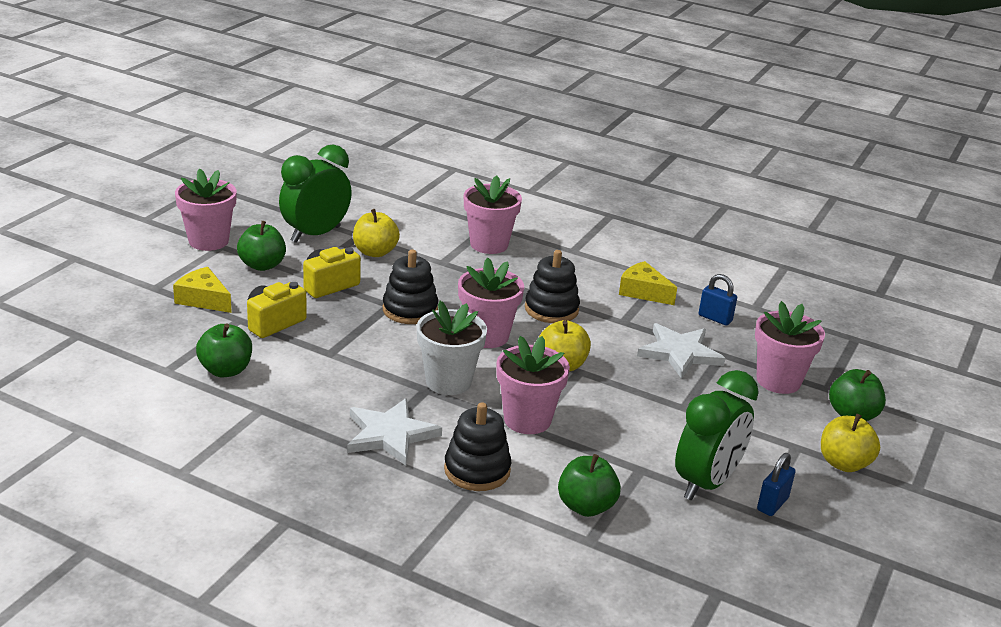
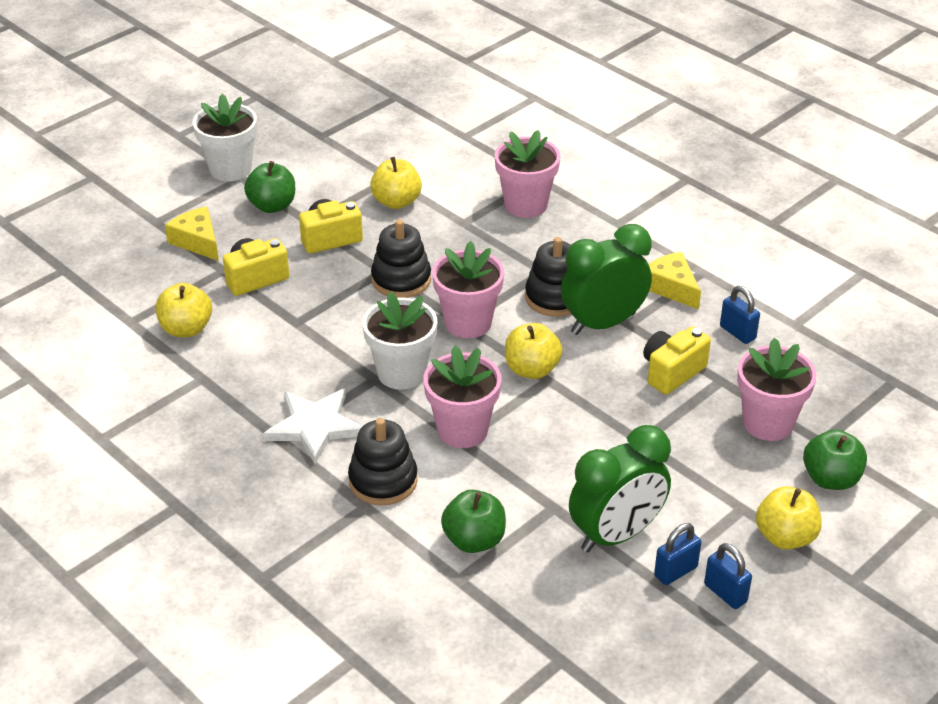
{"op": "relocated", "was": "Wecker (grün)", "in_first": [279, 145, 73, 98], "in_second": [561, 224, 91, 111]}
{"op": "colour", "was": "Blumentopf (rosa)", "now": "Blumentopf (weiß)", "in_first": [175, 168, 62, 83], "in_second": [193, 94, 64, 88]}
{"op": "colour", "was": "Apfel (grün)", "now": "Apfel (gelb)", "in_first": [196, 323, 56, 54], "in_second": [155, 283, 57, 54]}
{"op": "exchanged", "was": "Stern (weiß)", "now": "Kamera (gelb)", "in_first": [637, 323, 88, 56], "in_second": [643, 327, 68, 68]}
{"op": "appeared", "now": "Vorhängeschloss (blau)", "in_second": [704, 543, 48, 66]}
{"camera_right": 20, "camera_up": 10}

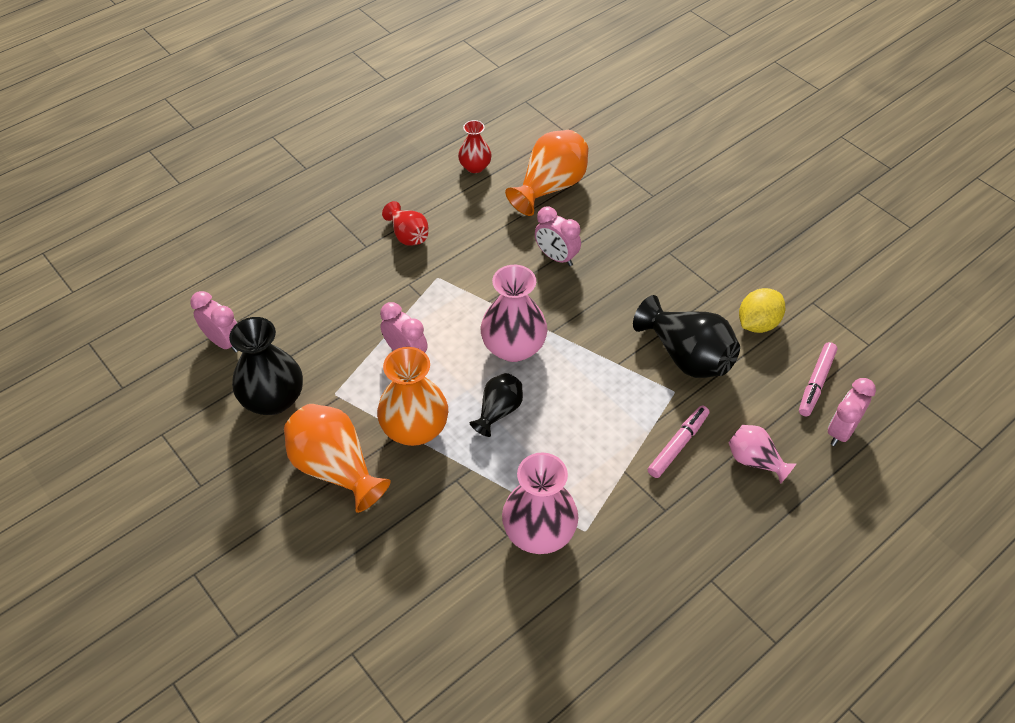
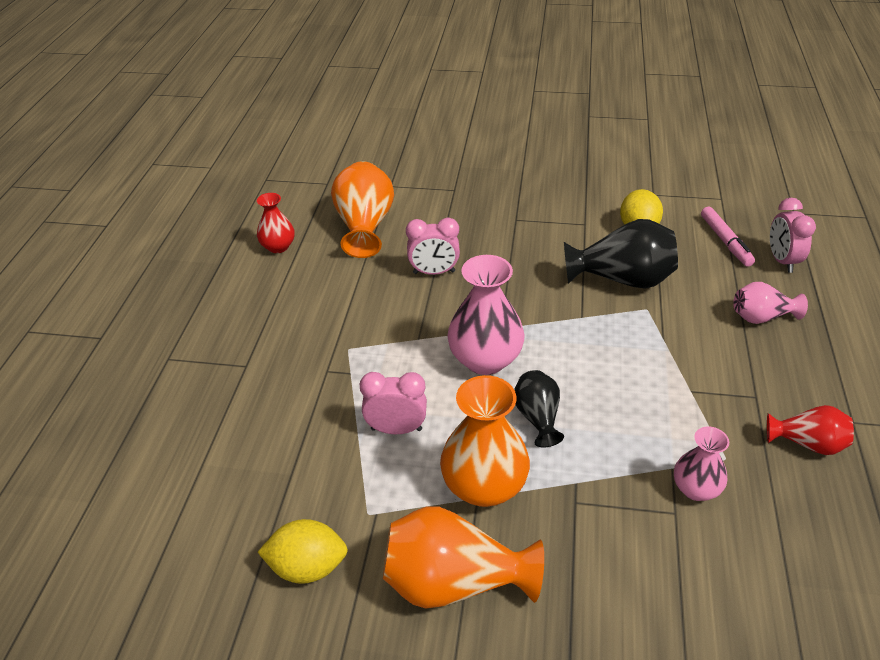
{"op": "relocated", "was": "Vase (rot)", "in_first": [382, 201, 46, 45], "in_second": [767, 405, 87, 50]}
{"op": "missing", "was": "Wecker (rosa)", "in_first": [191, 291, 47, 62]}
{"op": "exchanged", "was": "Vase (schwarz)", "now": "Zitrone (gelb)", "in_first": [229, 317, 74, 98], "in_second": [258, 519, 90, 65]}
{"op": "missing", "was": "Filzstift (rosa)", "in_first": [648, 406, 61, 72]}
{"op": "size", "was": "Vase (rosa)", "in_first": [502, 453, 77, 101], "in_second": [674, 426, 55, 75], "ratio": 0.58}
{"camera_right": -40, "camera_up": -10}

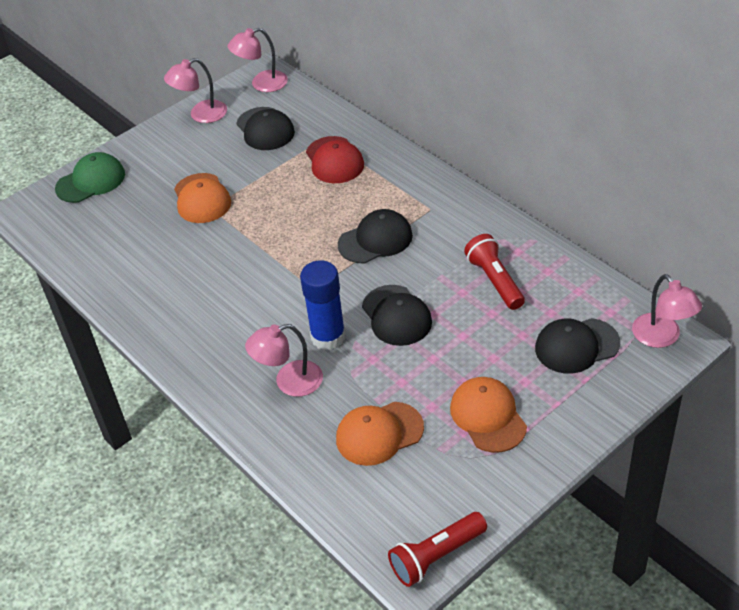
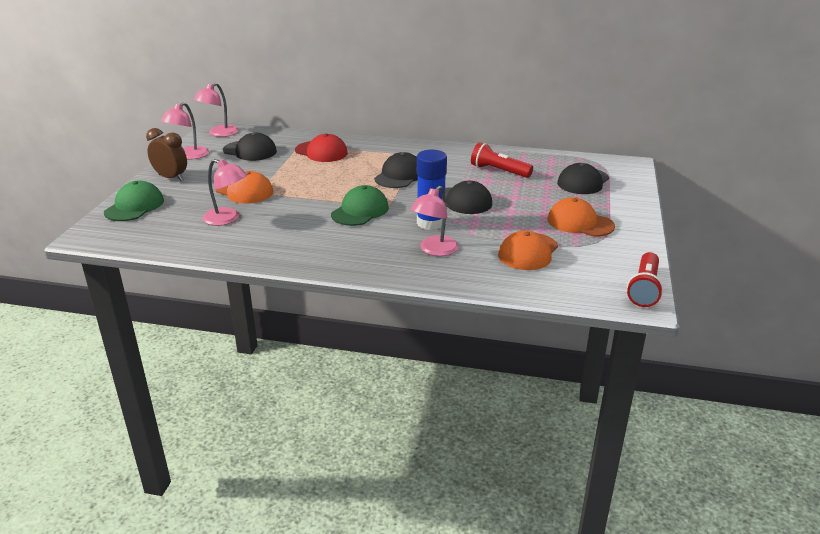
{"op": "relocated", "was": "Lampe (rosa)", "in_first": [632, 274, 70, 74], "in_second": [203, 159, 44, 67]}
{"op": "appeared", "now": "Wecker (braun)", "in_second": [146, 128, 41, 53]}
{"op": "appeared", "now": "Kappe (grün)", "in_second": [331, 185, 58, 41]}
{"camera_right": -40, "camera_up": -15}

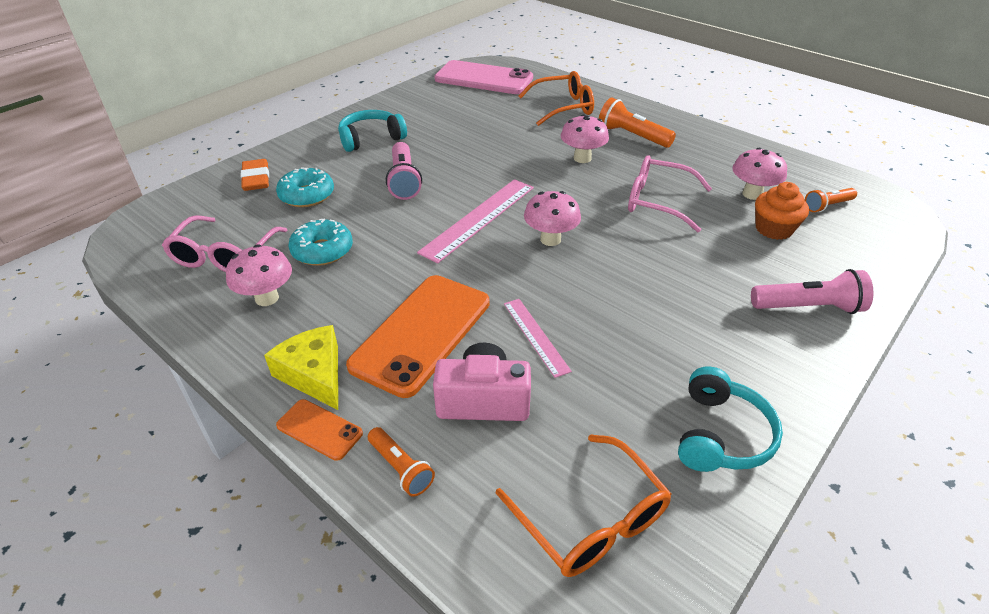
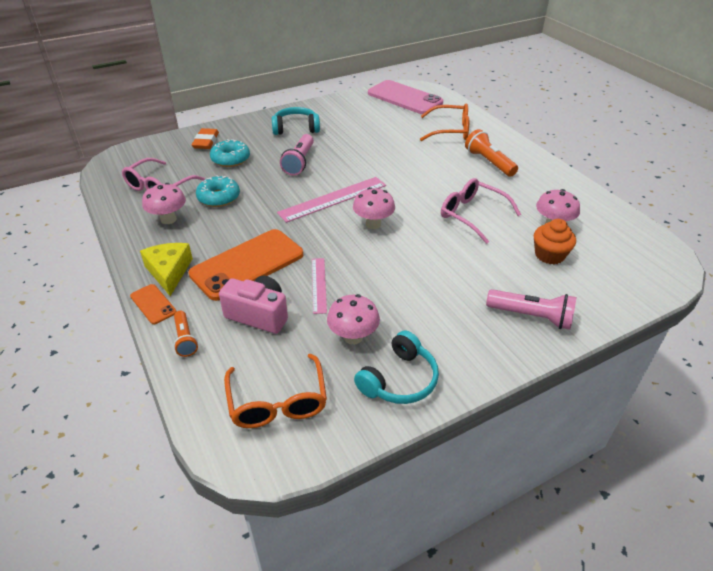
{"op": "relocated", "was": "Pilz (rosa)", "in_first": [561, 114, 48, 49], "in_second": [327, 294, 53, 50]}
{"op": "missing", "was": "Taschenlampe (orange)", "in_first": [805, 188, 52, 24]}
{"camera_right": 20, "camera_up": 0}

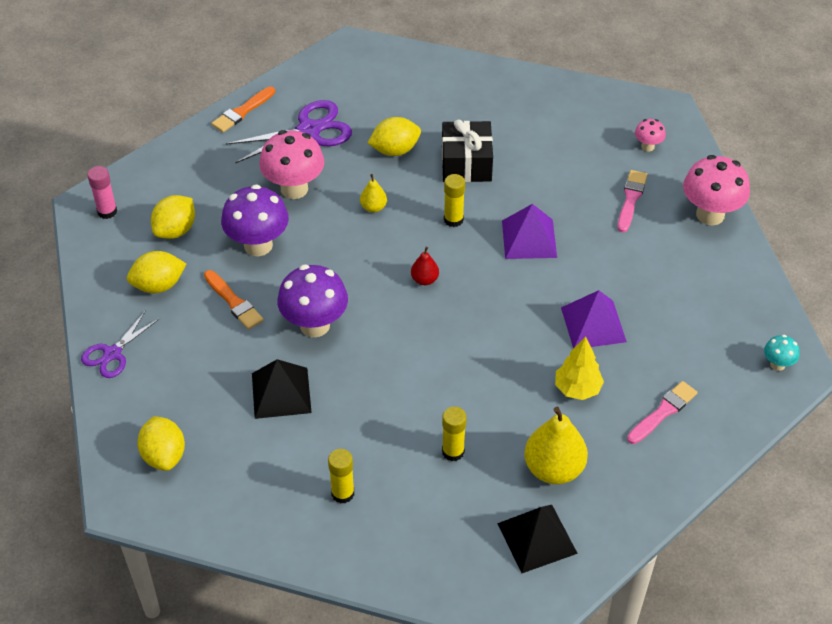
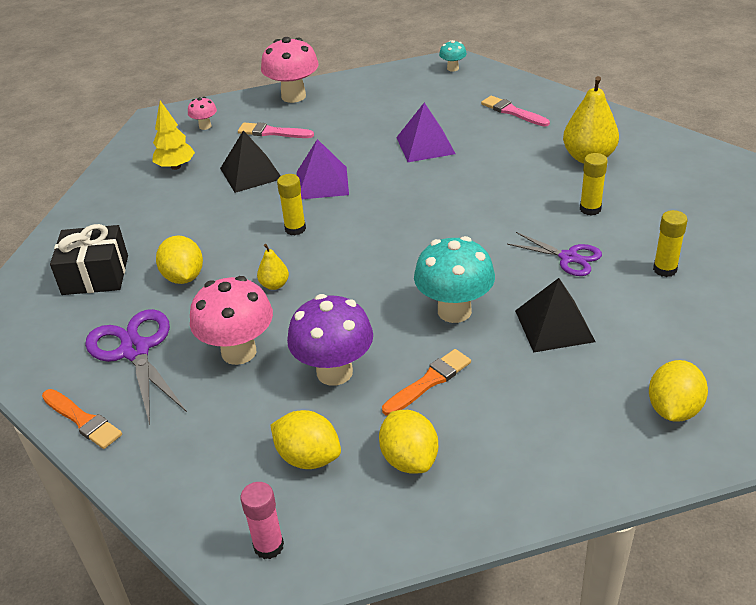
{"op": "relocated", "was": "Geschenk (schwarz)", "in_first": [442, 119, 51, 63], "in_second": [50, 224, 78, 71]}
{"op": "missing", "was": "Birne (rot)", "in_first": [411, 247, 28, 38]}
{"op": "colour", "was": "Pilz (lila)", "now": "Pilz (türkis)", "in_first": [277, 265, 71, 72], "in_second": [414, 236, 81, 87]}
{"op": "relocated", "was": "Schere (lila)", "in_first": [81, 310, 79, 68], "in_second": [507, 232, 95, 44]}
{"op": "relocated", "was": "Baum (gelb)", "in_first": [555, 336, 49, 64], "in_second": [152, 101, 43, 69]}
{"op": "spun", "was": "Zitrone (gelb)", "in_first": [137, 416, 48, 55], "in_second": [649, 360, 59, 62], "clockwise": -45}
{"op": "relocated", "was": "Pyramide (schwarz)", "in_first": [497, 505, 81, 68], "in_second": [220, 130, 61, 63]}
{"camera_right": -90, "camera_up": -10}

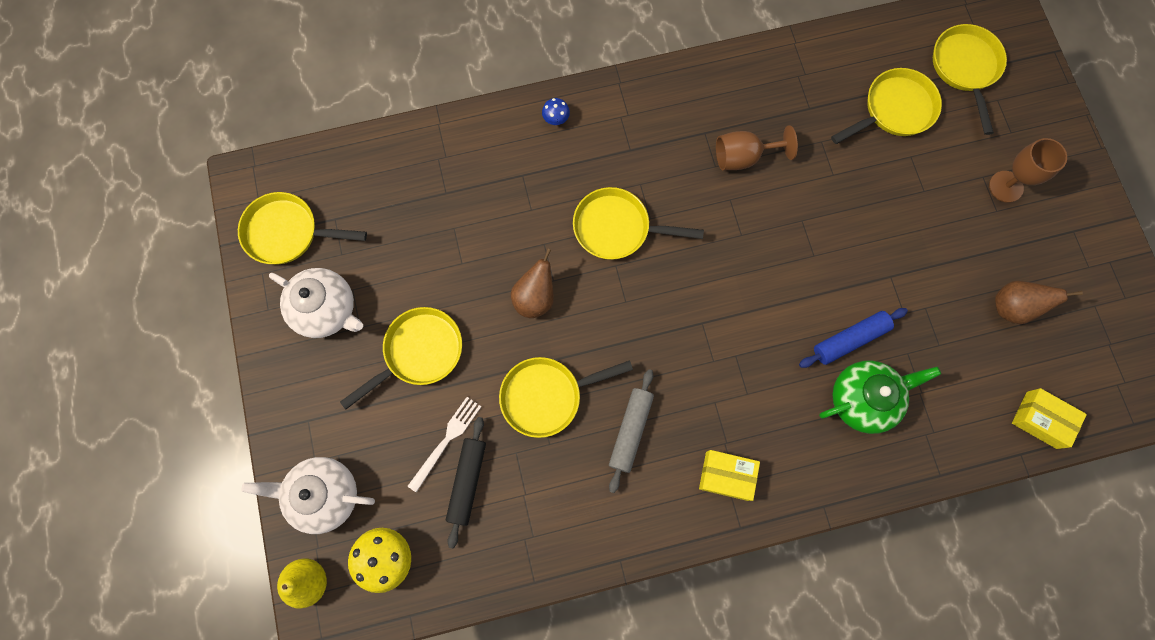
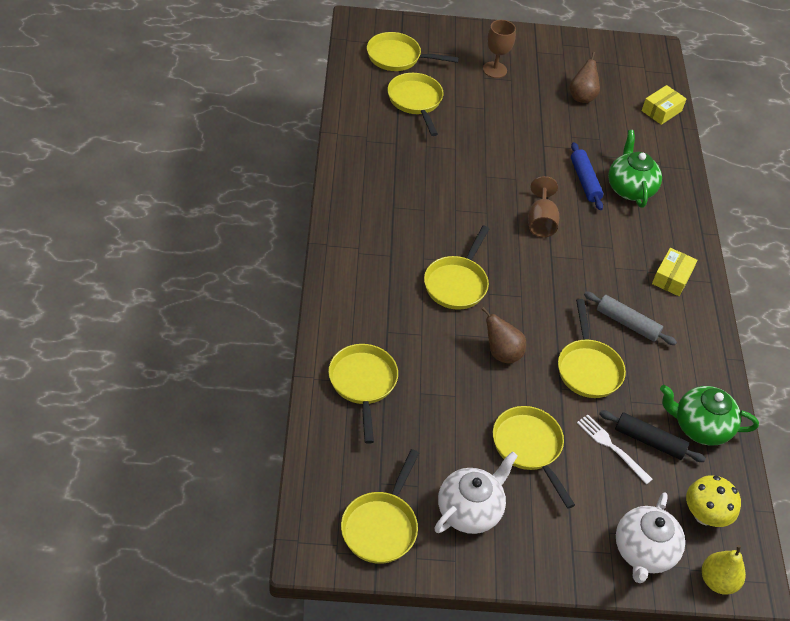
{"op": "missing", "was": "Pilz (blau)", "in_first": [542, 98, 28, 27]}
{"op": "relocated", "was": "Kelch (braun)", "in_first": [716, 125, 82, 45], "in_second": [528, 176, 31, 61]}
{"op": "appeared", "now": "Pfanne (gelb)", "in_second": [328, 344, 70, 100]}
{"op": "appeared", "now": "Teekanne (grün)", "in_second": [660, 385, 99, 60]}
{"camera_right": -80, "camera_up": -25}

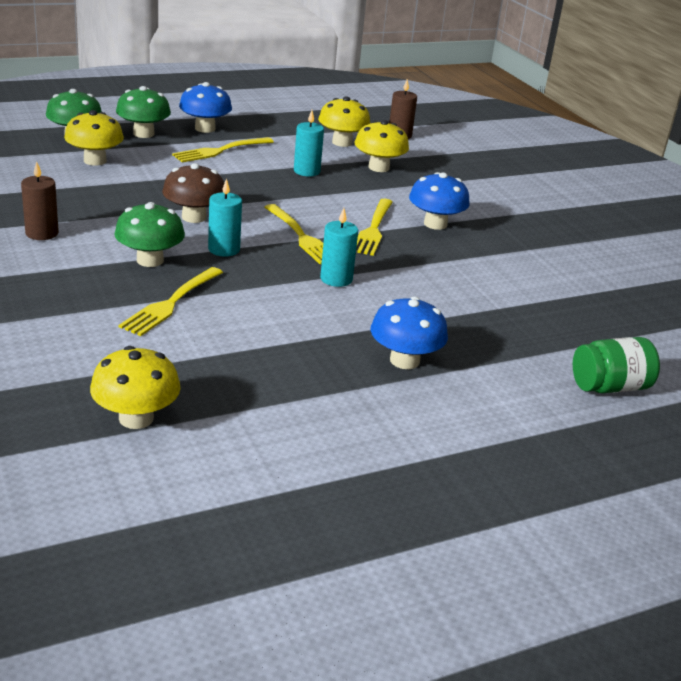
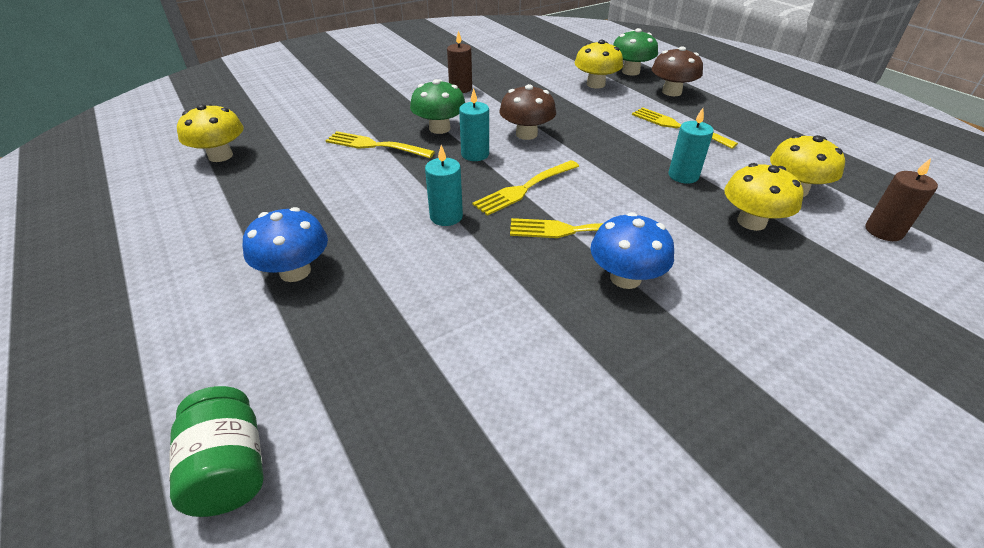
{"op": "missing", "was": "Pilz (blau)", "in_first": [179, 82, 53, 51]}
{"op": "colour", "was": "Pilz (grün)", "now": "Pilz (braun)", "in_first": [116, 86, 55, 52], "in_second": [652, 46, 51, 50]}
{"camera_right": 85, "camera_up": 10}

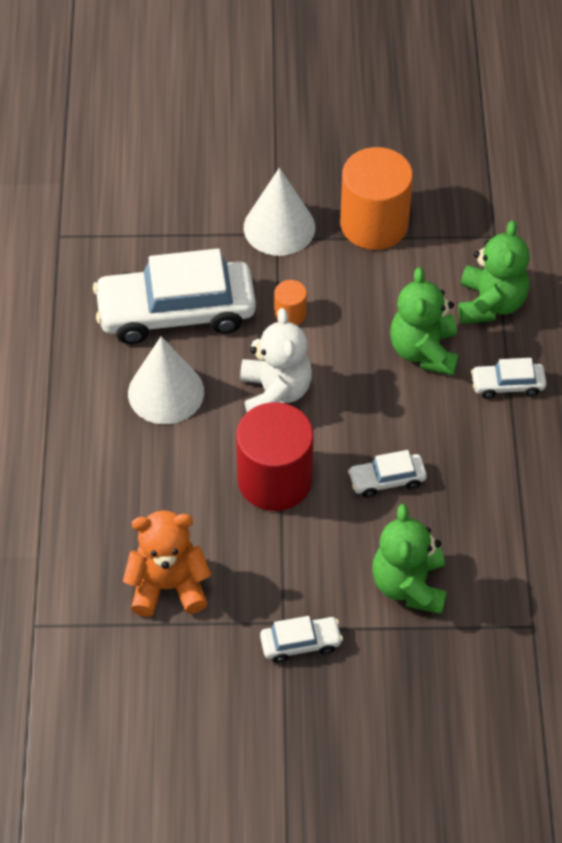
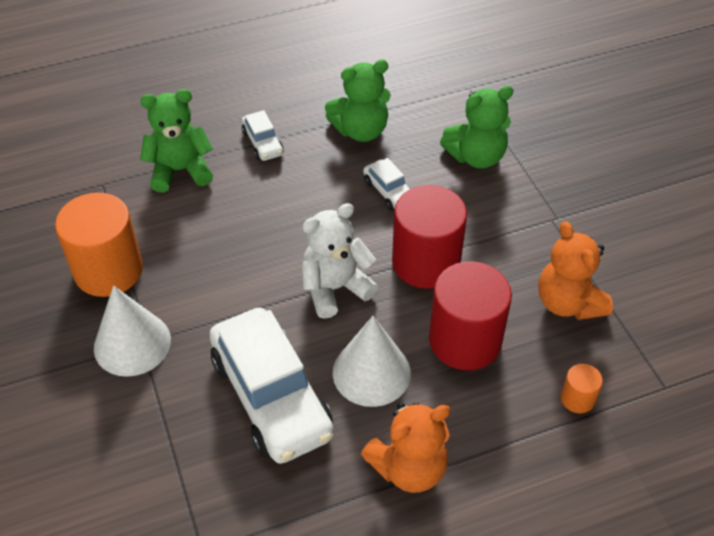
{"op": "relocated", "was": "Teddybär (grün)", "in_first": [390, 267, 69, 109], "in_second": [325, 60, 66, 82]}
{"op": "relocated", "was": "Vollzylinder (orange)", "in_first": [274, 280, 33, 45], "in_second": [561, 364, 42, 49]}
{"op": "missing", "was": "Auto (weiß)", "in_first": [260, 616, 83, 47]}
{"op": "appeared", "now": "Vollzylinder (rot)", "in_second": [429, 261, 83, 109]}
{"op": "appeared", "now": "Teddybär (orange)", "in_second": [361, 402, 89, 91]}
{"camera_right": -110, "camera_up": -5}

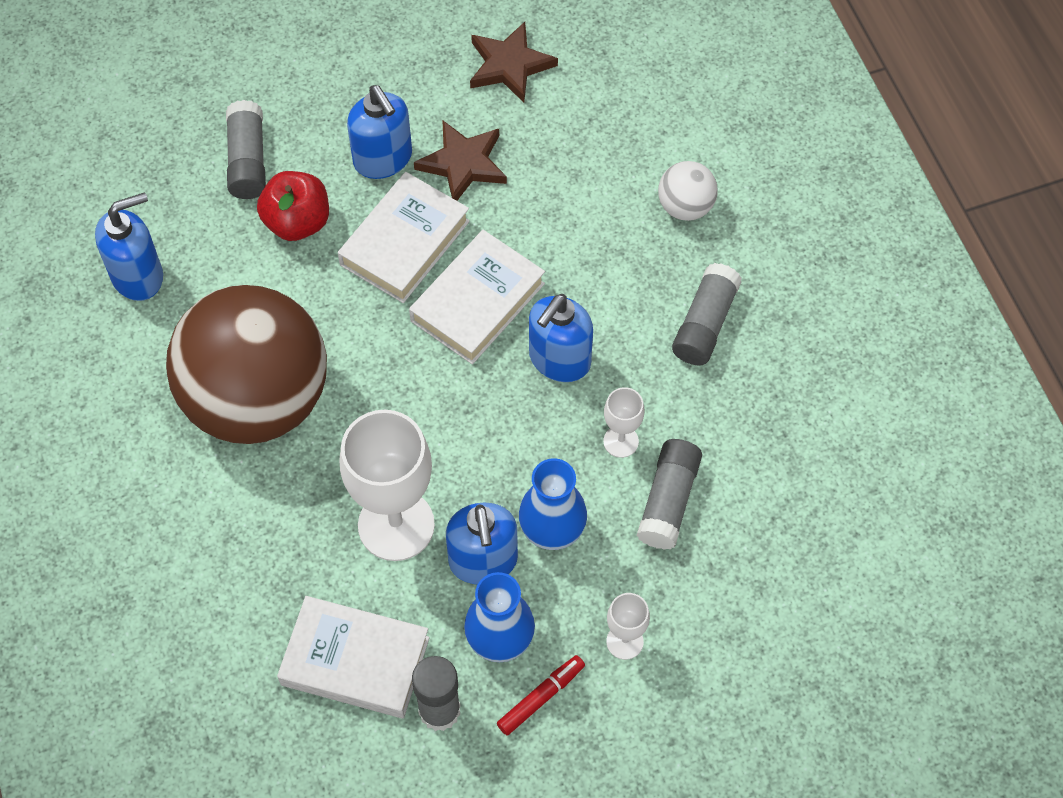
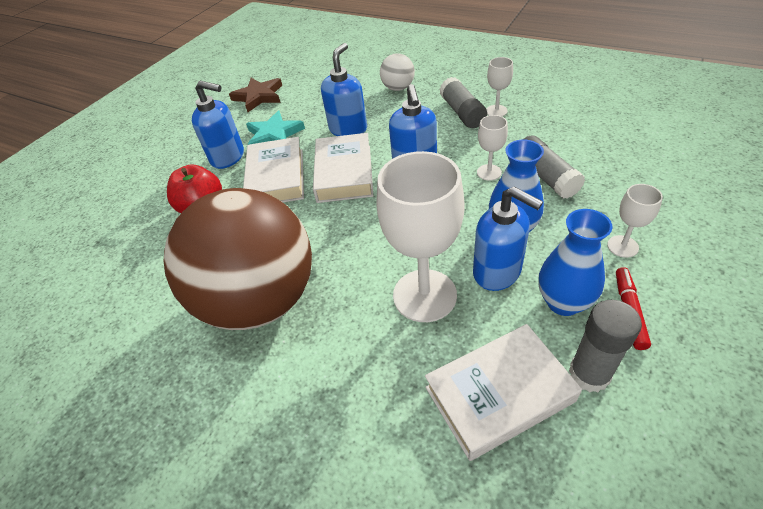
{"op": "missing", "was": "Klebestift (grau)", "in_first": [226, 100, 40, 99]}
{"op": "colour", "was": "Stern (braun)", "now": "Stern (türkis)", "in_first": [414, 120, 93, 81], "in_second": [246, 111, 59, 34]}
{"op": "relocated", "was": "Seifenspender (blau)", "in_first": [95, 192, 68, 109], "in_second": [321, 43, 46, 93]}
{"op": "appeared", "now": "Kelch (weiß)", "in_second": [487, 57, 26, 59]}
{"camera_right": -35, "camera_up": -15}

